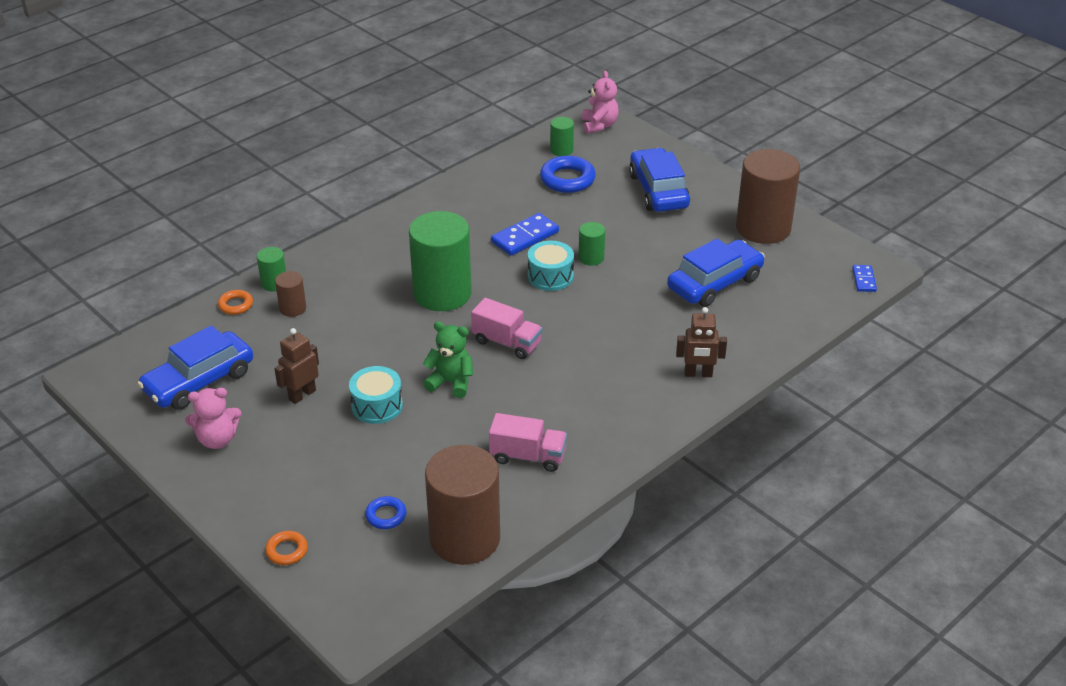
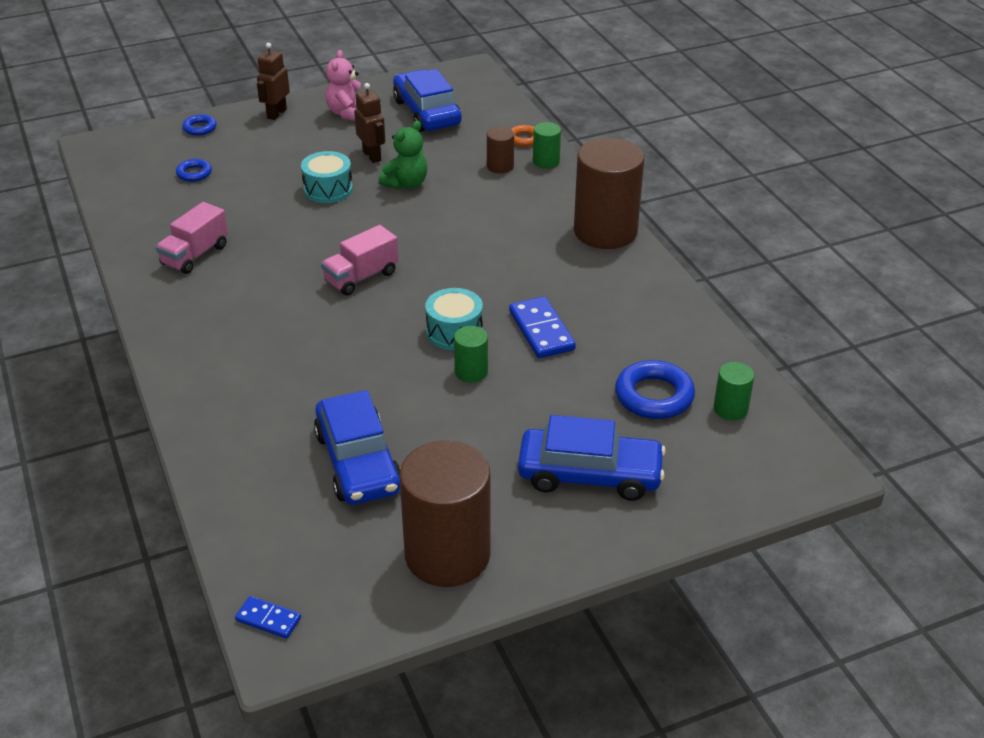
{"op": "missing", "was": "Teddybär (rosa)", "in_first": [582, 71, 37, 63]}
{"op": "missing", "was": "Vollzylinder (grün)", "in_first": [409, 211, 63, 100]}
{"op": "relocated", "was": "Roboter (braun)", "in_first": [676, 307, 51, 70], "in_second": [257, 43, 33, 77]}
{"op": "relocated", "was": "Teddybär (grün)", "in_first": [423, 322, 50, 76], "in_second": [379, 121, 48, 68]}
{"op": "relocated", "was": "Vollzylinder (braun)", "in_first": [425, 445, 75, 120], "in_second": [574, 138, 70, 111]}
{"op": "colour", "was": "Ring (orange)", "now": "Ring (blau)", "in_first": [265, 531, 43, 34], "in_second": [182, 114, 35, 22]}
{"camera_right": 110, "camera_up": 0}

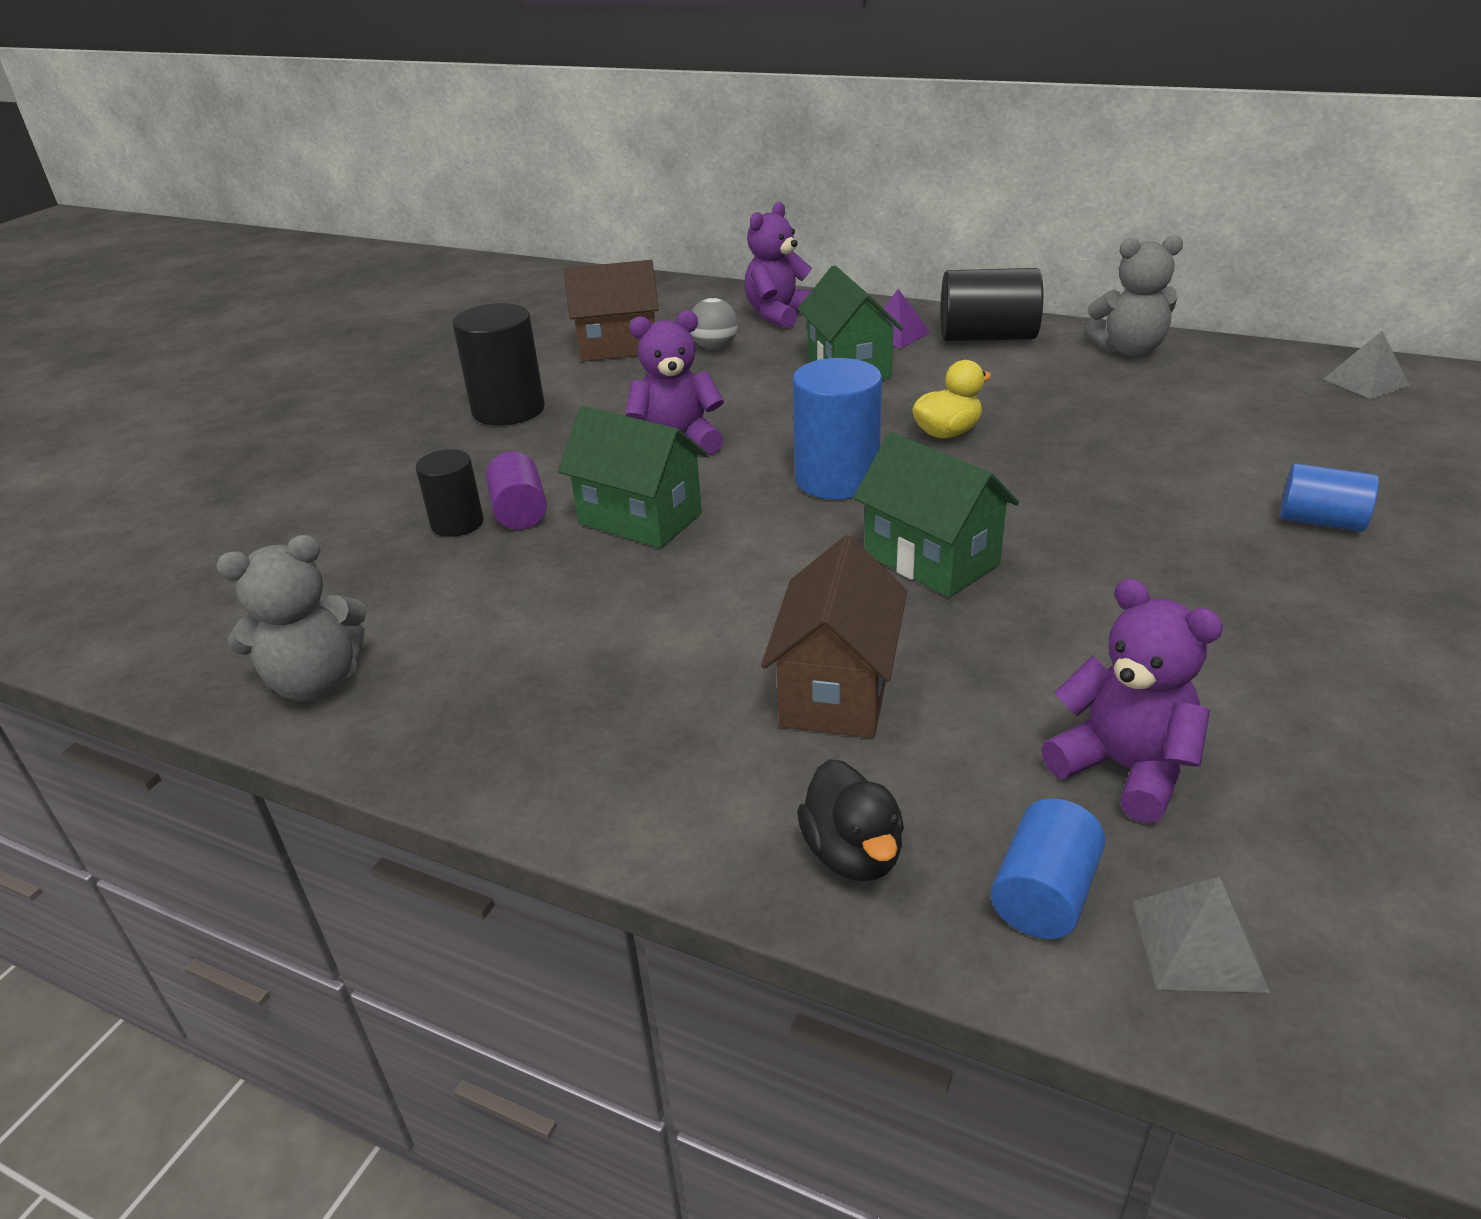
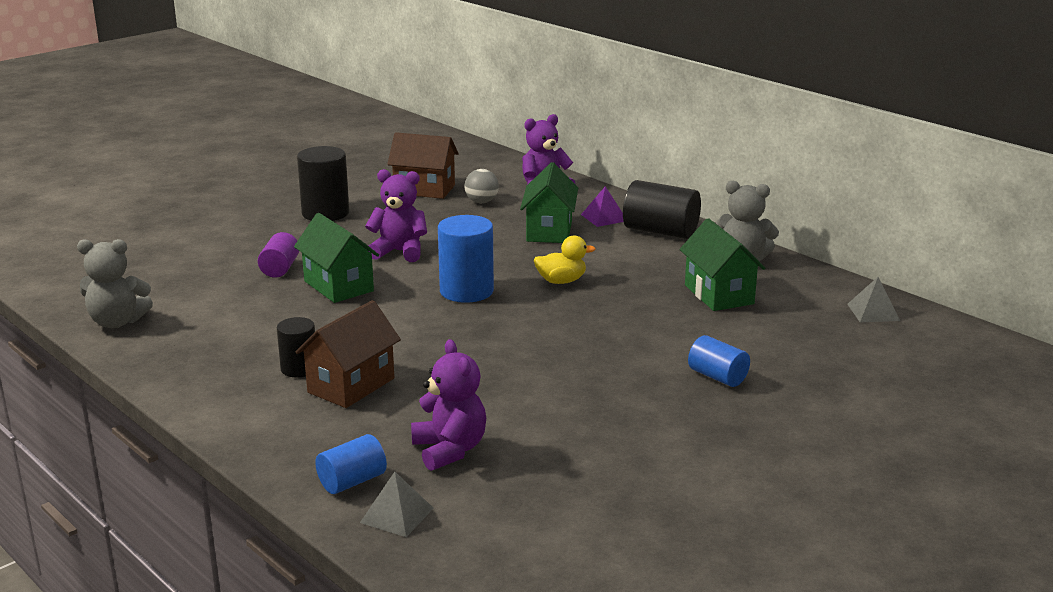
{"op": "relocated", "was": "Haus (grün)", "in_first": [853, 432, 166, 165], "in_second": [680, 218, 85, 93]}
{"op": "relocated", "was": "Vollzylinder (schwarz)", "in_first": [416, 449, 67, 88], "in_second": [277, 317, 38, 60]}
{"op": "missing", "was": "Ente (schwarz)", "in_first": [797, 759, 107, 122]}
{"camera_right": 20, "camera_up": -10}

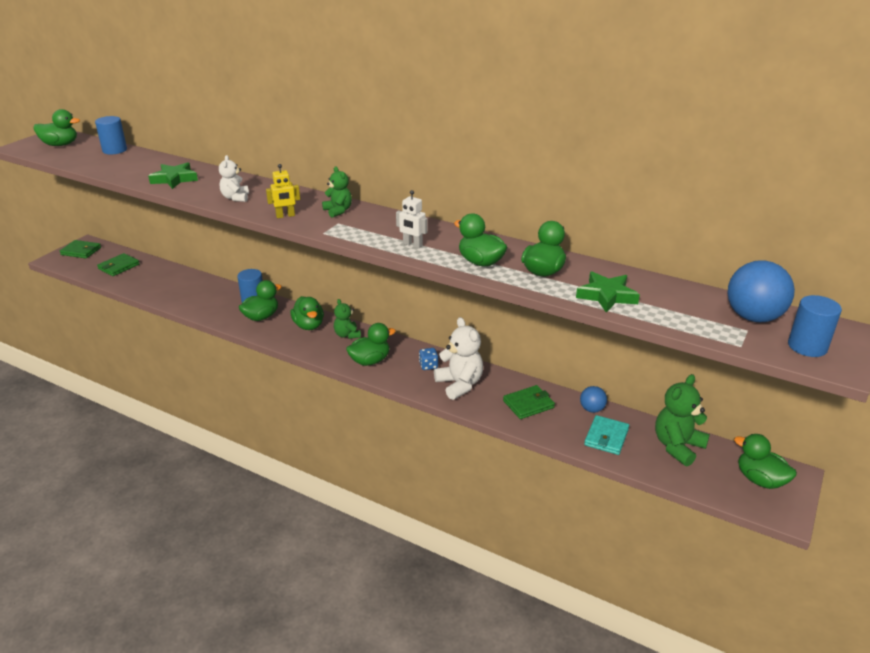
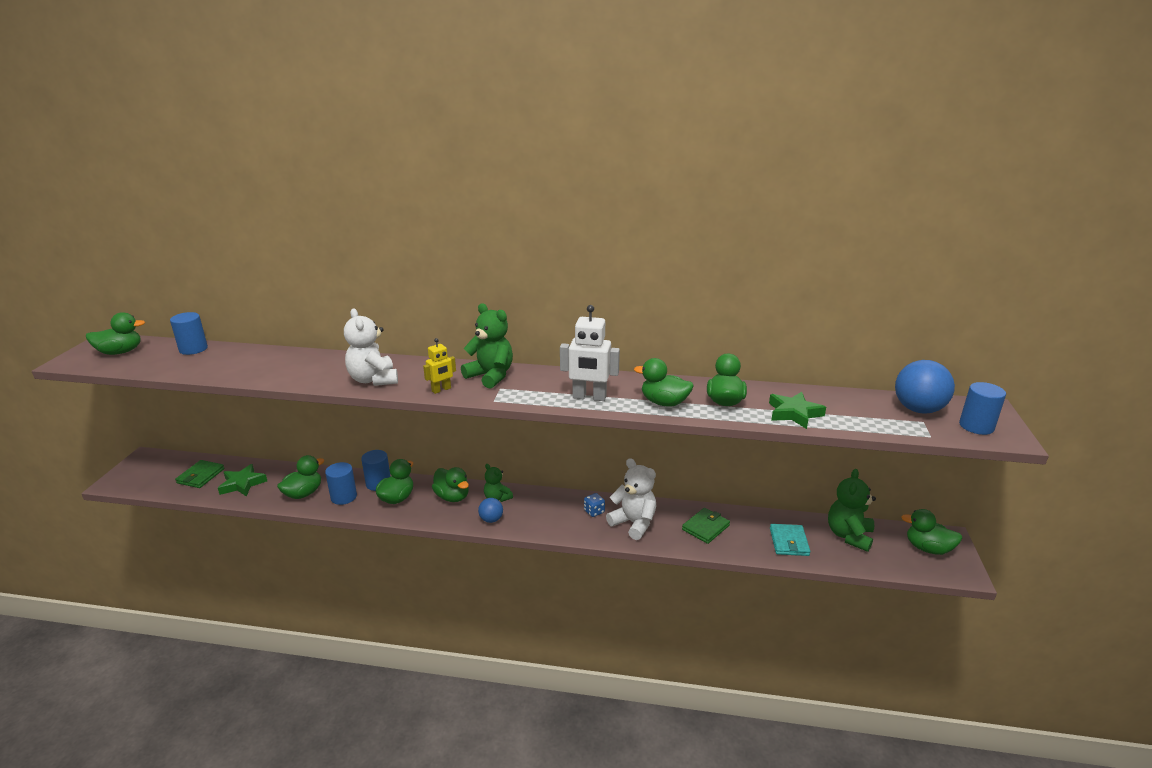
{"op": "size", "was": "Teddybär (weiß)", "in_first": [219, 155, 30, 47], "in_second": [344, 308, 54, 78], "ratio": 1.64}
{"op": "relocated", "was": "Stern (grün)", "in_first": [148, 162, 50, 27], "in_second": [218, 464, 49, 33]}
{"op": "size", "was": "Teddybär (grün)", "in_first": [322, 167, 30, 51], "in_second": [461, 303, 52, 86], "ratio": 1.64}
{"op": "size", "was": "Roboter (weiß)", "in_first": [396, 190, 32, 58], "in_second": [560, 305, 60, 96], "ratio": 1.71}
{"op": "missing", "was": "Geldbörse (grün)", "in_first": [60, 240, 41, 18]}
{"op": "relocated", "was": "Ente (grün)", "in_first": [346, 323, 50, 43], "in_second": [277, 455, 48, 44]}
{"op": "relocated", "was": "Ball (blau)", "in_first": [580, 386, 27, 27], "in_second": [478, 498, 25, 25]}
{"op": "appeared", "now": "Vollzylinder (blau)", "in_second": [325, 462, 32, 43]}
{"camera_right": -20, "camera_up": -5}

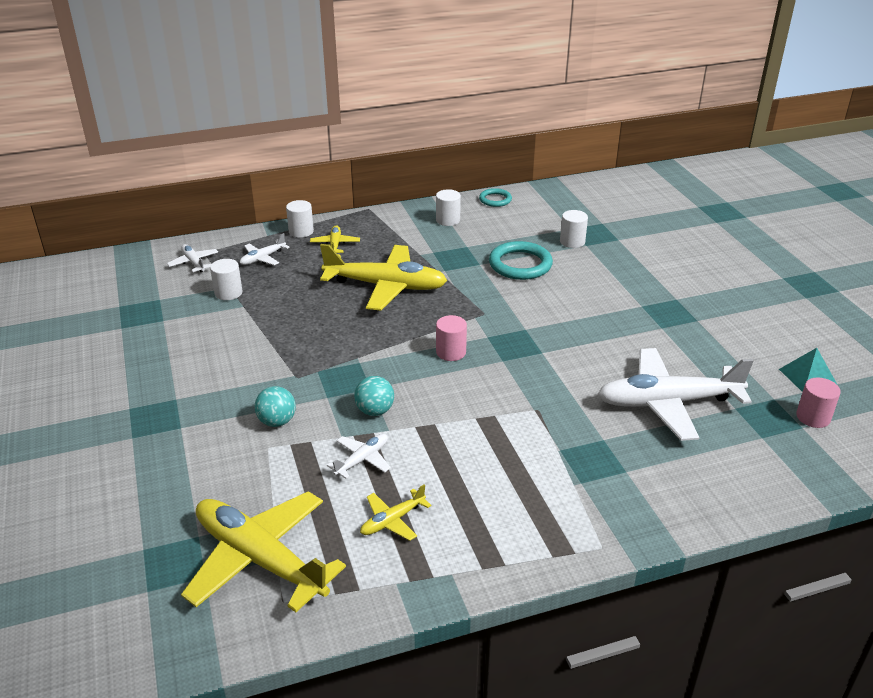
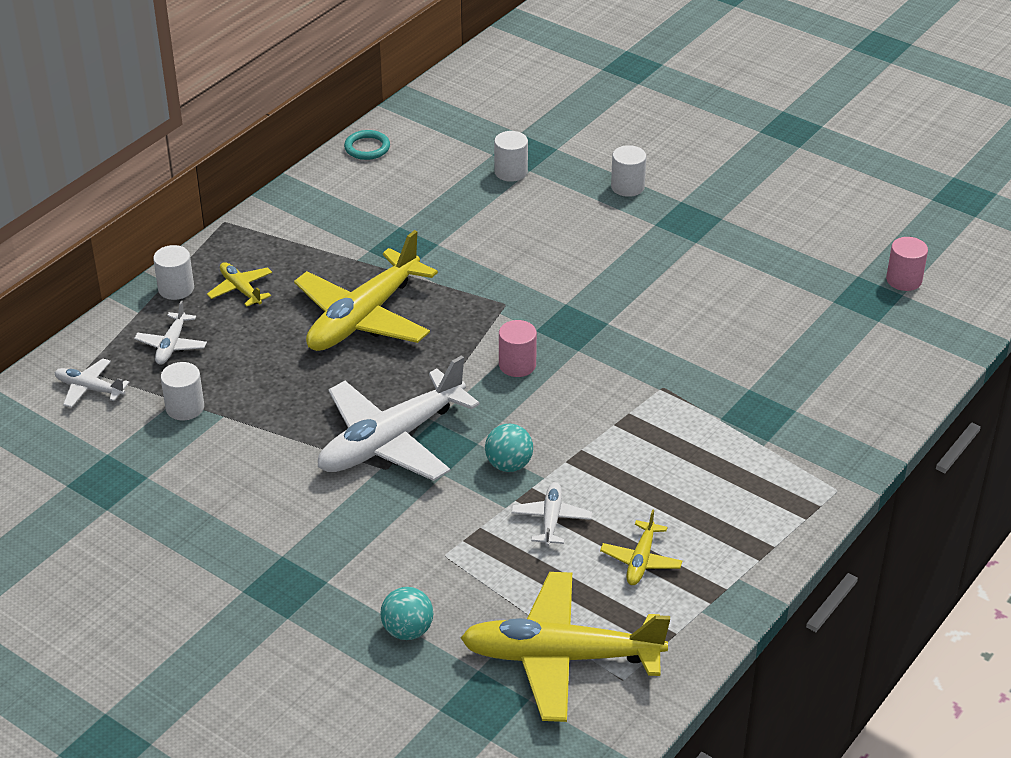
{"op": "relocated", "was": "Vollzylinder (weiß)", "in_first": [436, 189, 25, 37], "in_second": [611, 145, 35, 52]}
{"op": "missing", "was": "Ring (türkis)", "in_first": [489, 241, 64, 39]}
{"op": "spun", "was": "Flugzeug (gelb)", "in_first": [320, 244, 127, 67], "in_second": [294, 230, 144, 121], "clockwise": 150}
{"op": "relocated", "was": "Flugzeug (weiß)", "in_first": [598, 348, 156, 93], "in_second": [318, 355, 162, 126]}
{"op": "missing", "was": "Pyramide (türkis)", "in_first": [779, 348, 58, 44]}
{"op": "relocated", "was": "Ball (türkis)", "in_first": [255, 386, 41, 41], "in_second": [380, 587, 53, 53]}
{"camera_right": -35, "camera_up": 5}

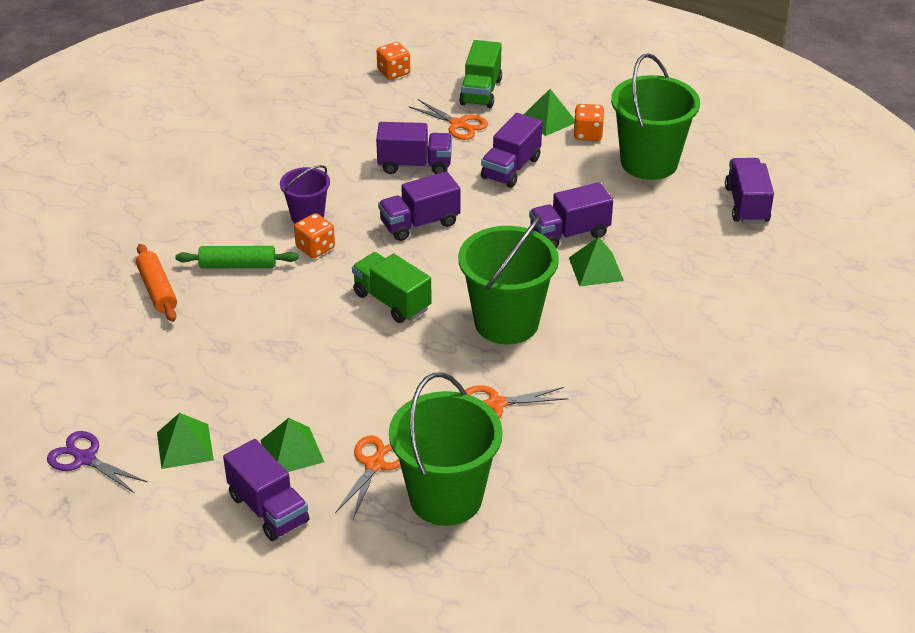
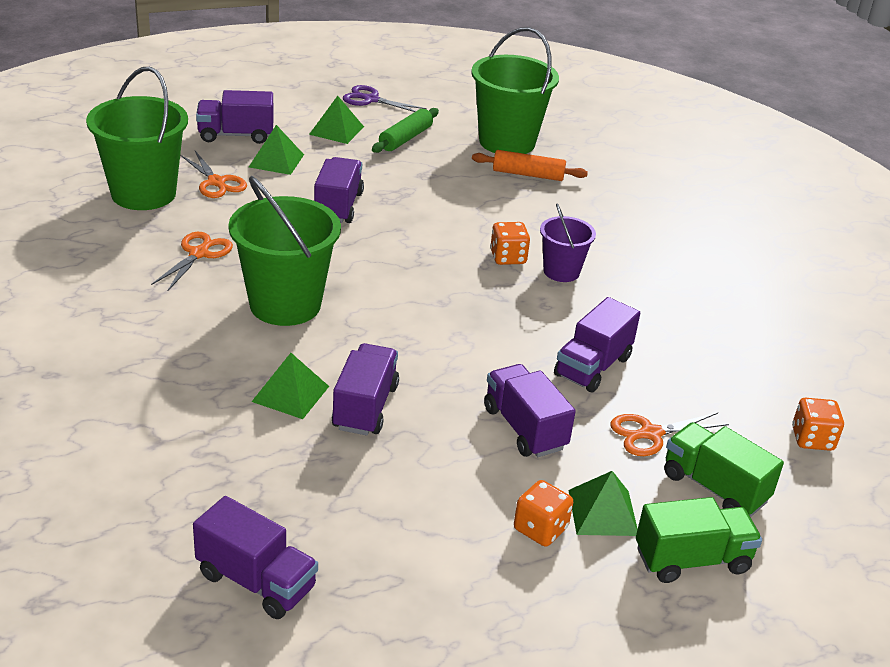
{"op": "relocated", "was": "Eimer (grün)", "in_first": [611, 53, 89, 127], "in_second": [471, 27, 88, 127]}
{"op": "relocated", "was": "Lastwagen (lila)", "in_first": [378, 171, 83, 70], "in_second": [314, 157, 50, 66]}
{"op": "relocated", "was": "Nudelholz (grün)", "in_first": [175, 246, 123, 23], "in_second": [372, 108, 67, 45]}
{"op": "relocated", "was": "Lastwagen (grün)", "in_first": [352, 252, 80, 71], "in_second": [636, 497, 126, 86]}
{"op": "spun", "was": "Schere (lila)", "in_first": [47, 431, 100, 62], "in_second": [343, 85, 84, 27], "clockwise": -135}
{"camera_right": 120, "camera_up": -5}

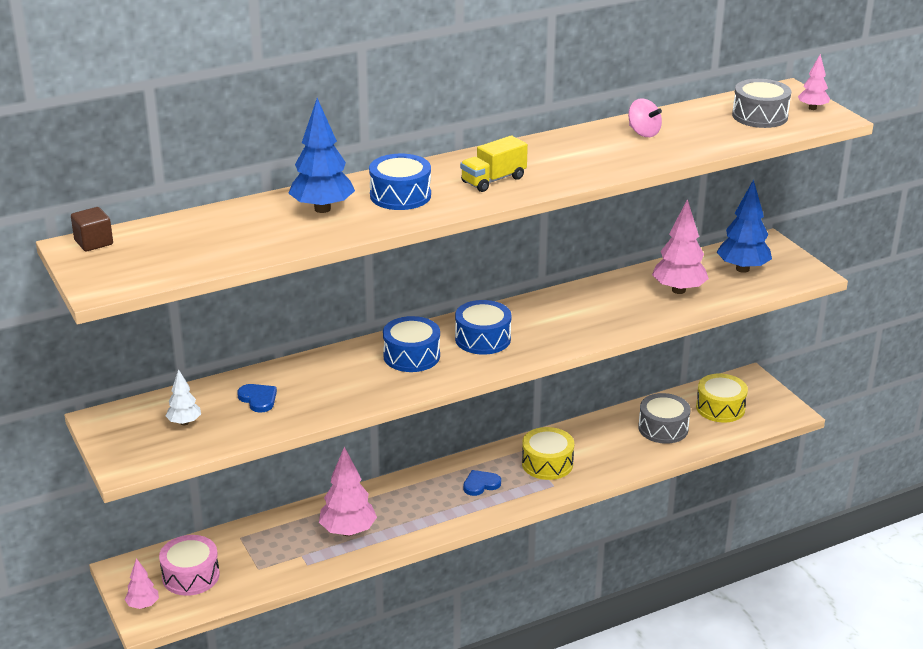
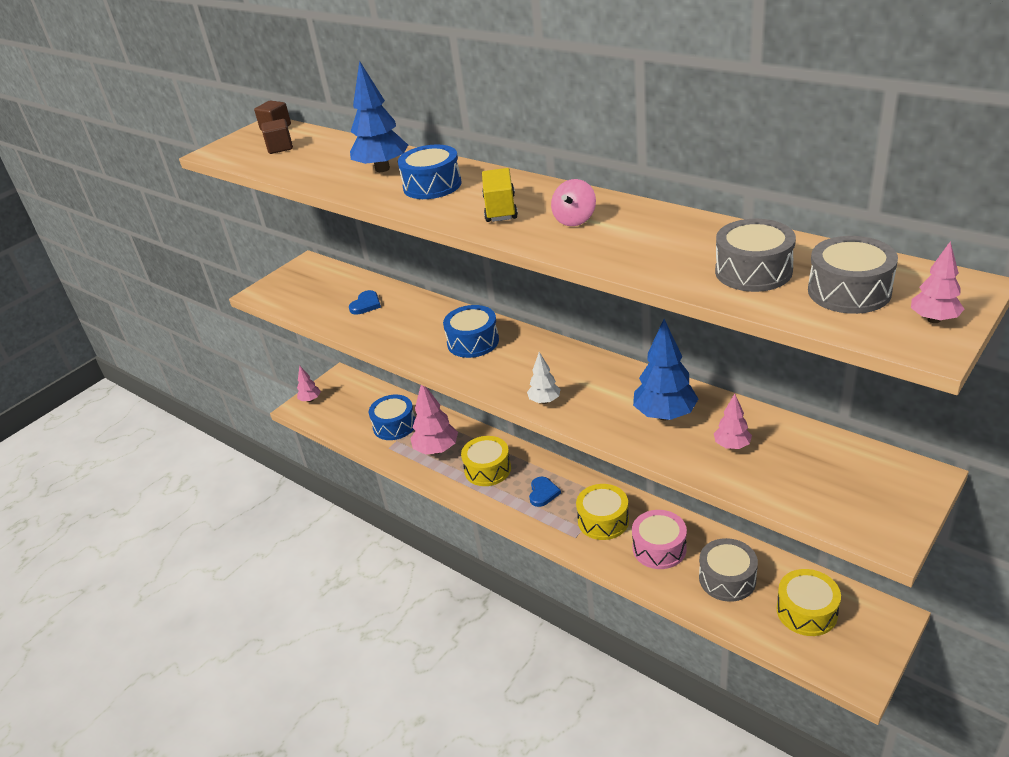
{"op": "relocated", "was": "Kreisel (rosa)", "in_first": [628, 98, 34, 39], "in_second": [551, 179, 45, 47]}
{"op": "spun", "was": "Lastwagen (gelb)", "in_first": [460, 135, 68, 57], "in_second": [482, 168, 36, 54], "clockwise": 60}
{"op": "relocated", "was": "Baum (blau)", "in_first": [717, 179, 55, 94], "in_second": [633, 319, 65, 101]}
{"op": "size", "was": "Baum (rosa)", "in_first": [652, 199, 57, 95], "in_second": [714, 394, 38, 55], "ratio": 0.55}
{"op": "relocated", "was": "Trommel (blau)", "in_first": [455, 300, 56, 55], "in_second": [369, 395, 46, 45]}
{"op": "relocated", "was": "Baum (weiß)", "in_first": [166, 369, 35, 56], "in_second": [527, 352, 34, 52]}
{"op": "spun", "was": "Herz (blau)", "in_first": [463, 470, 38, 26], "in_second": [529, 477, 32, 30], "clockwise": 60}
{"op": "relocated", "was": "Trommel (rosa)", "in_first": [159, 535, 61, 61], "in_second": [632, 510, 55, 59]}
{"op": "appeared", "now": "Kubus (braun)", "in_second": [261, 119, 32, 35]}
{"op": "appeared", "now": "Trommel (grau)", "in_second": [715, 219, 81, 73]}
{"op": "appeared", "now": "Trommel (gelb)", "in_second": [461, 436, 50, 50]}
{"camera_right": 70, "camera_up": 5}

